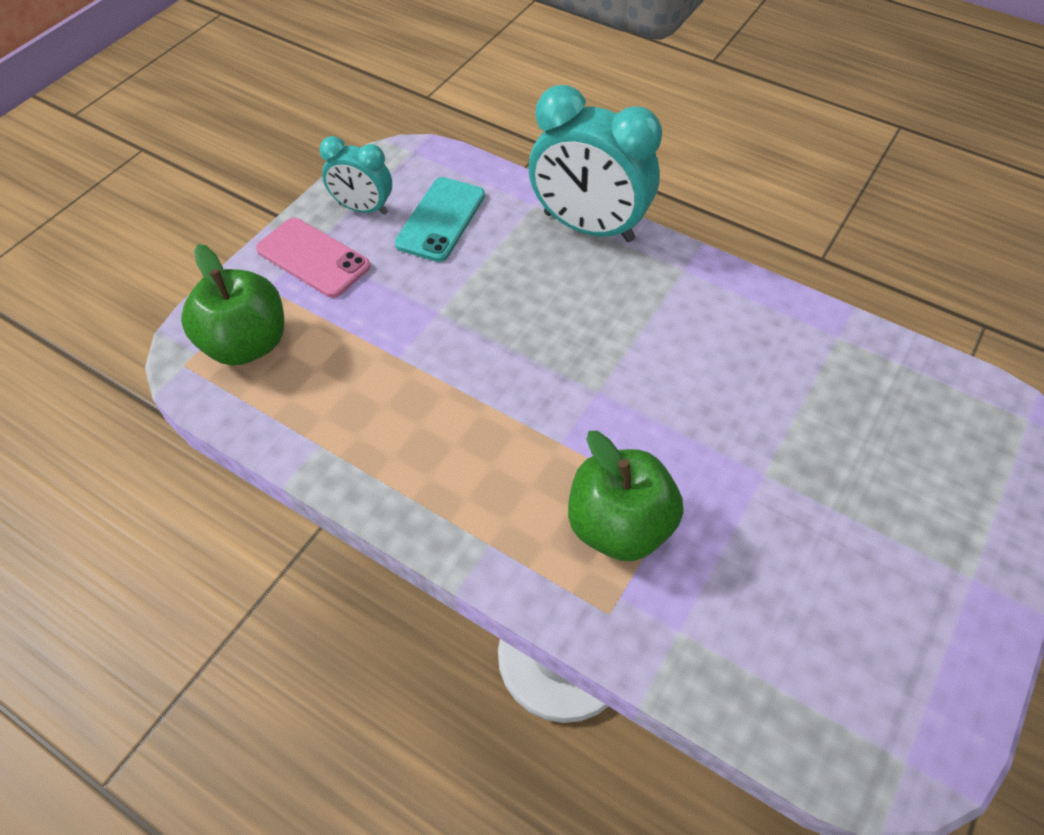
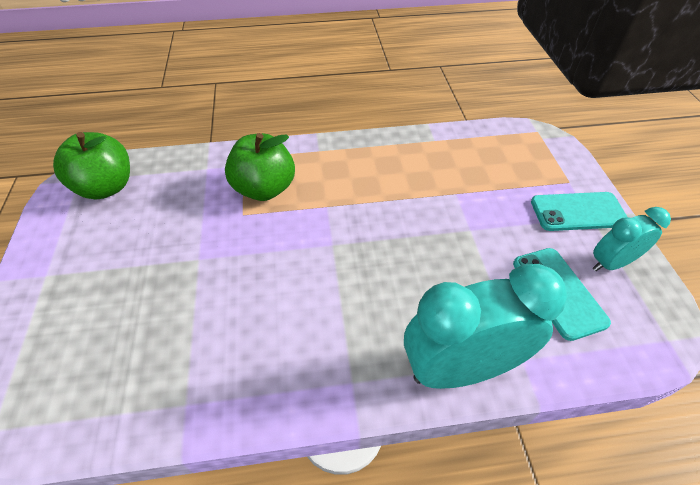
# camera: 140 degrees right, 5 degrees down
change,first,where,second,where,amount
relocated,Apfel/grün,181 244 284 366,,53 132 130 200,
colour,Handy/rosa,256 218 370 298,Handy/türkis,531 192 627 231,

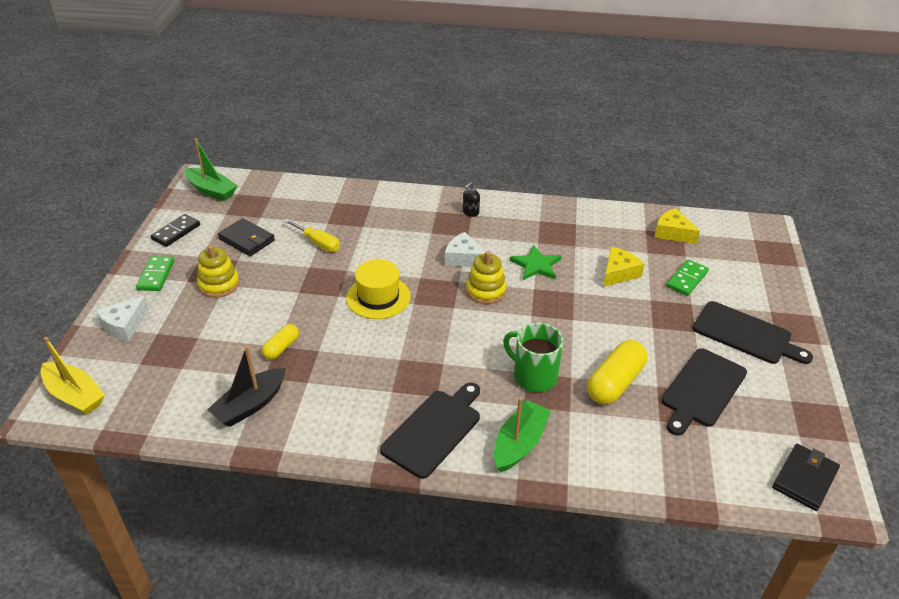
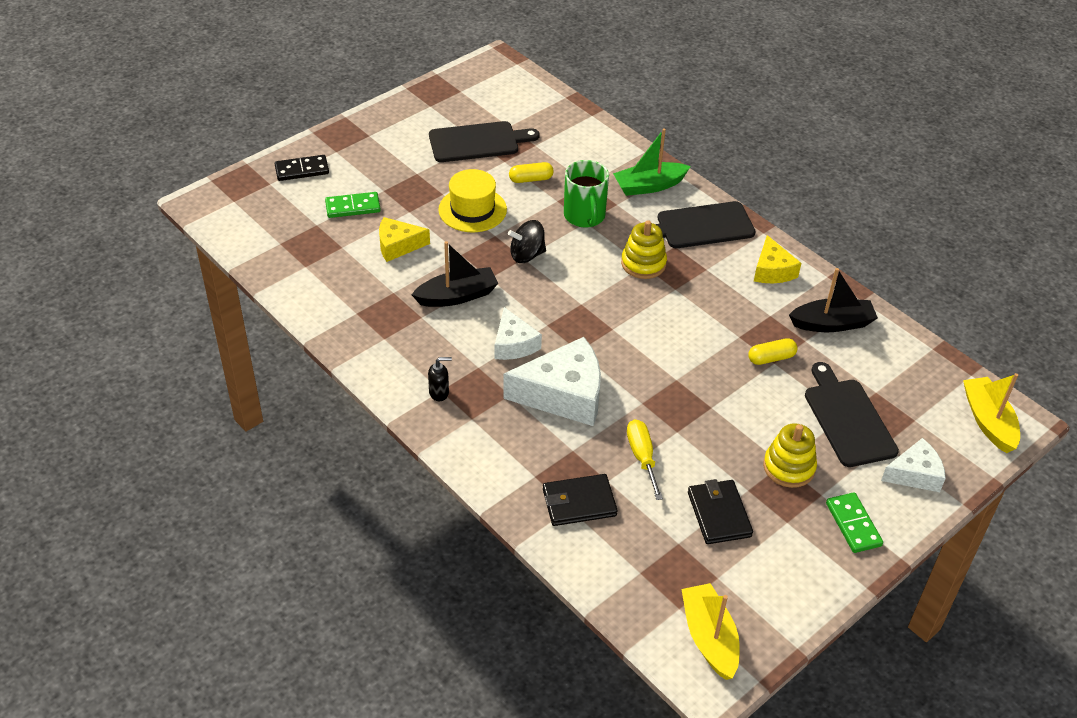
# camera: 140 degrees left, 5 degrees up
change,first,where,second,where,amount
spun,Dominostein/grün,136 256 174 291,,826 492 883 553,60 degrees counterclockwise
relocated,Dominostein/schwarz,151 214 200 247,,275 155 329 181,
colour,Boot/grün,185 138 238 201,Boot/gelb,681 583 740 680,
relocated,Hut/gelb,346 259 411 319,,438 169 507 232,
relocated,Stapelspielzeug/gelb,466 251 507 304,,621 220 667 279,
exchanged,Stern/grün,510 245 561 280,Boot/schwarz,411 241 499 307,
size,Kapsel/gelb,587 340 647 404,,509 162 554 183,x0.56
relocated,Käse/gelb,654 208 700 244,,754 235 801 283,
relocated,Schneidebrett/schwarz,693 301 813 364,,805 362 899 467,
relocated,Geldbörse/schwarz,772 444 840 511,,543 474 618 526,
appeared,,,Käse/weiß,503 337 601 426,
appeared,,,Kreisel/schwarz,508 220 546 263,

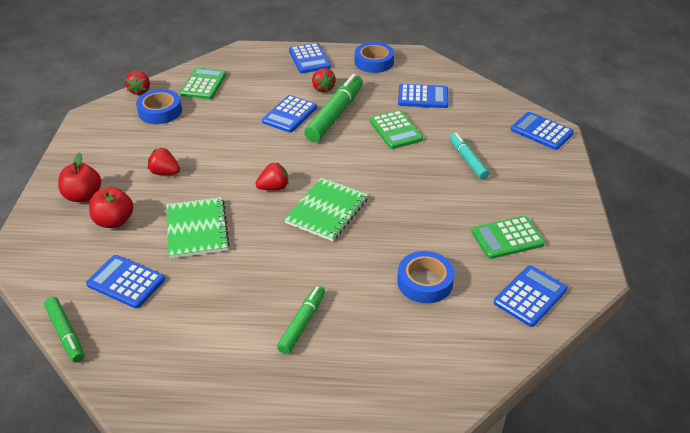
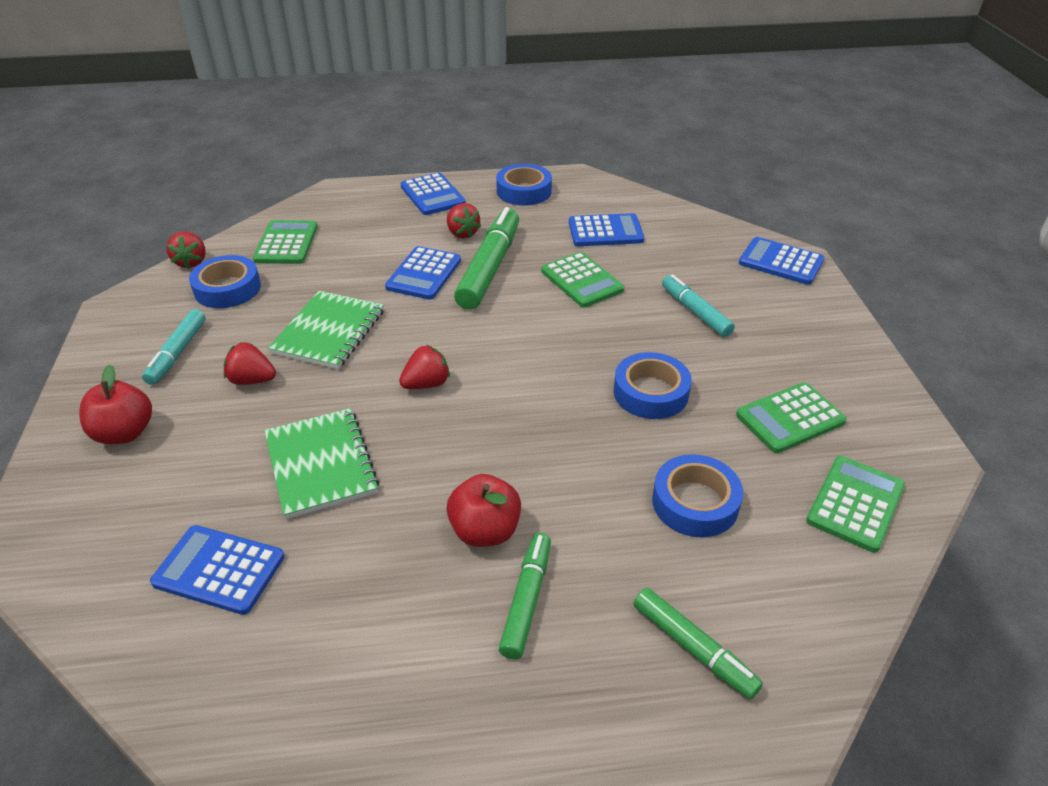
# camera: 10 degrees left, 0 degrees up
change,first,where,second,where,amount
relocated,Filzstift/grün,44 297 85 363,,633 588 763 699,
relocated,Apfel/rot,89 187 133 228,,446 474 521 547,
relocated,Notizbuch/grün,284 178 368 241,,268 291 384 369,
colour,Taschenrechner/blau,494 265 568 327,Taschenrechner/grün,806 456 905 553,
appeared,,,Filzstift/türkis,142 309 206 385,
appeared,,,Klebeband/blau,614 352 692 419,

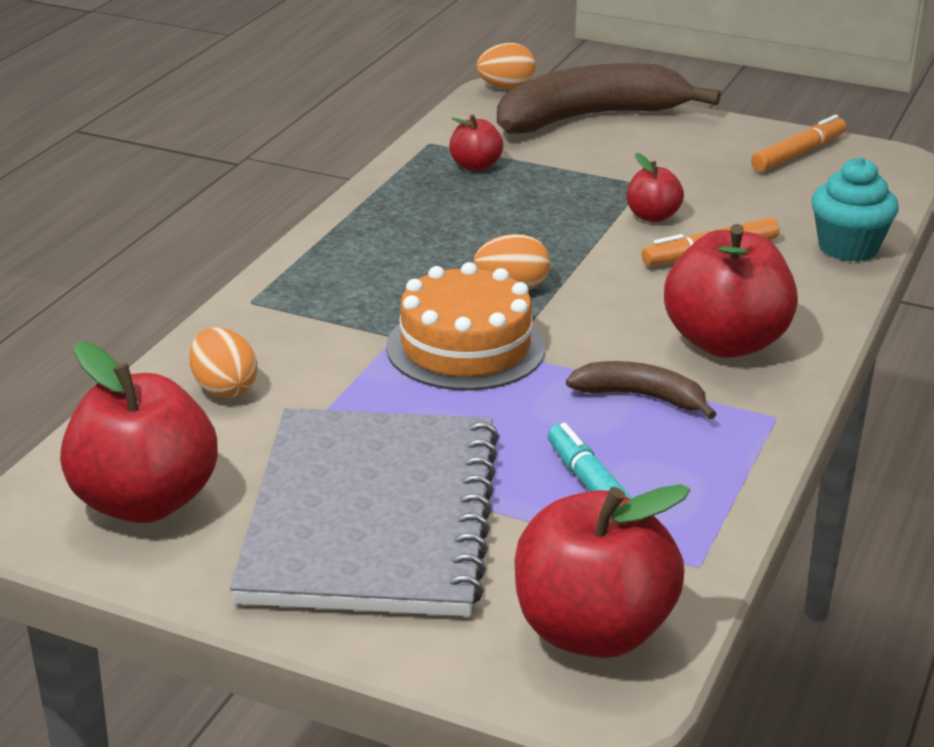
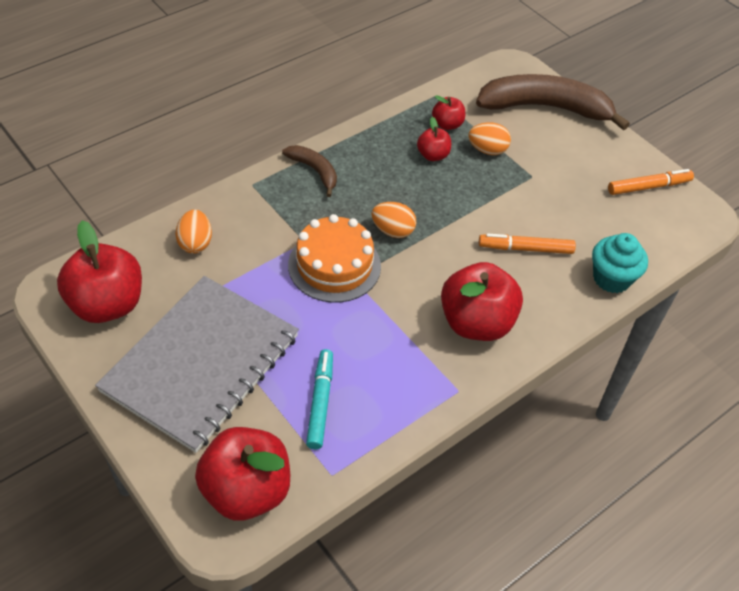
# camera: 25 degrees right, 20 degrees up
change,first,where,second,where,amount
relocated,Ei/orange,476 43 536 89,,468 122 511 155,
relocated,Banane/braun,566 361 716 419,,282 145 337 197,
relocated,Apfel/rot,627 153 684 222,,417 117 451 161,

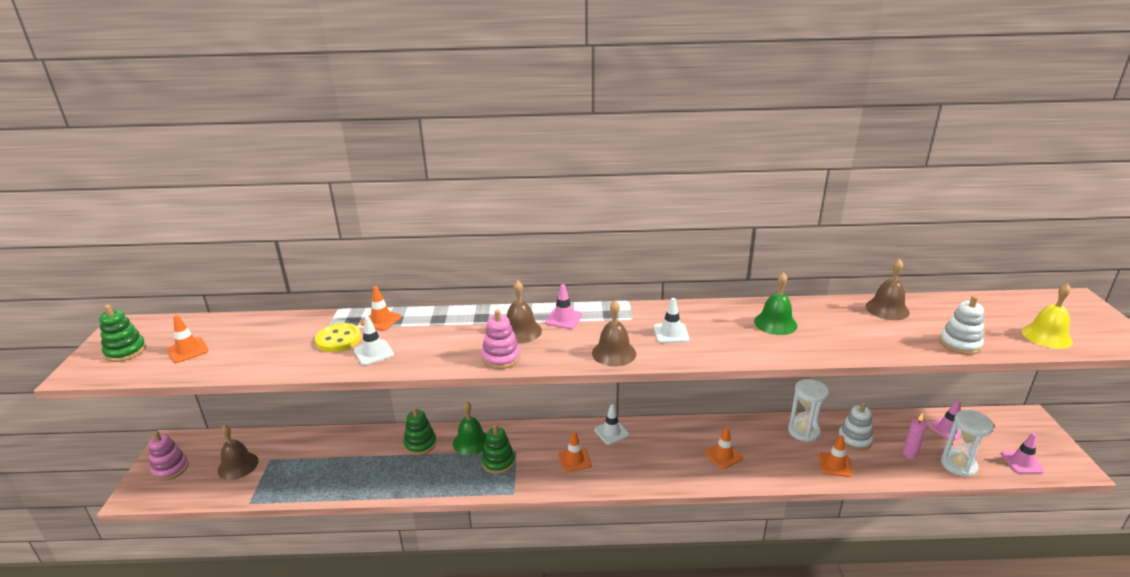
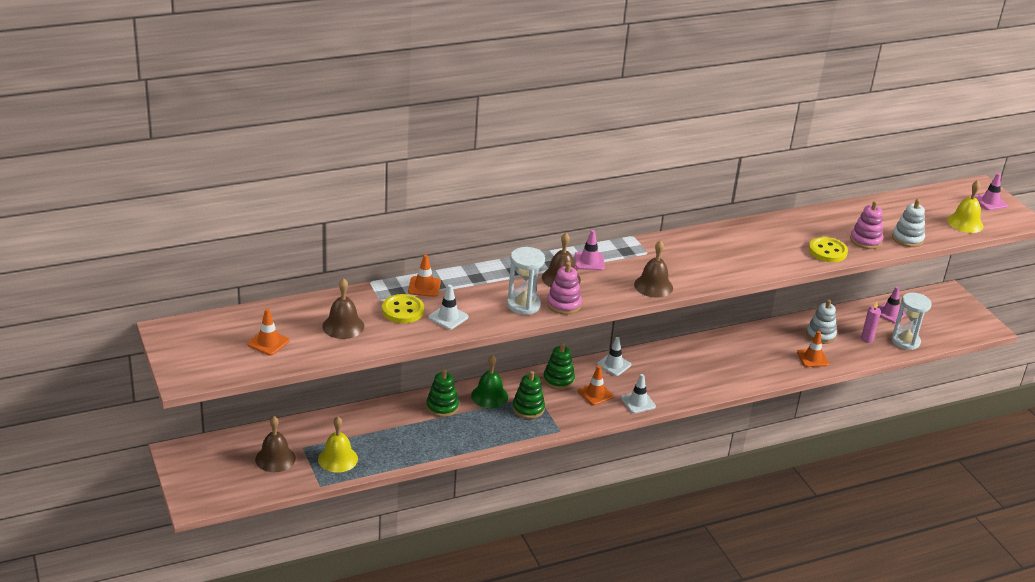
# camera: 25 degrees left, 5 degrees up
change,first,where,second,where,amount
relocated,Stapelspielzeug/grün,99 304 146 362,,543 343 575 390,
relocated,Stapelspielzeug/rosa,149 431 189 481,,850 201 883 249,
relocated,Leitkegel/weiß,654 298 689 343,,621 374 656 413,
missing,Leitkegel/orange,705 427 743 469,,,
missing,Glocke/grün,754 272 797 335,,,
relocated,Sanduhr/weiß,788 379 829 442,,507 247 545 315,
relocated,Glocke/braun,866 259 910 320,,322 278 364 339,
relocated,Leitkegel/rosa,1001 433 1045 473,,975 173 1008 210,
appeared,,,Glocke/gelb,318 417 358 473,
appeared,,,Knopf/gelb,809 237 848 262,

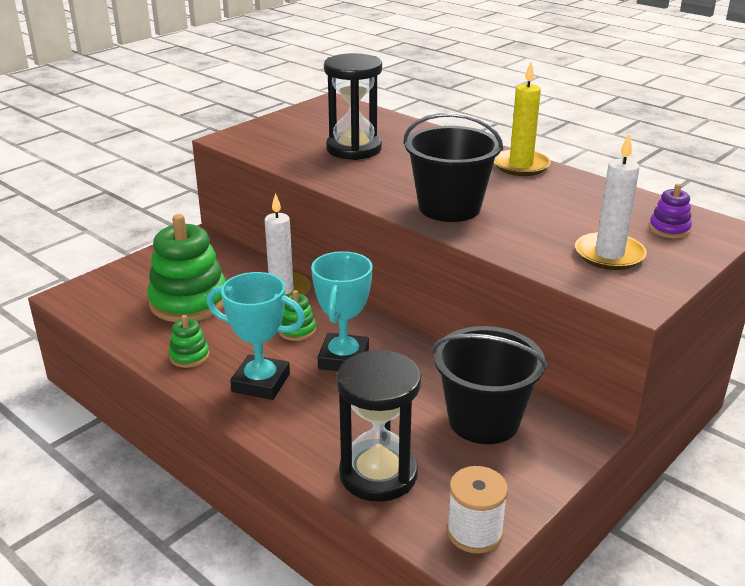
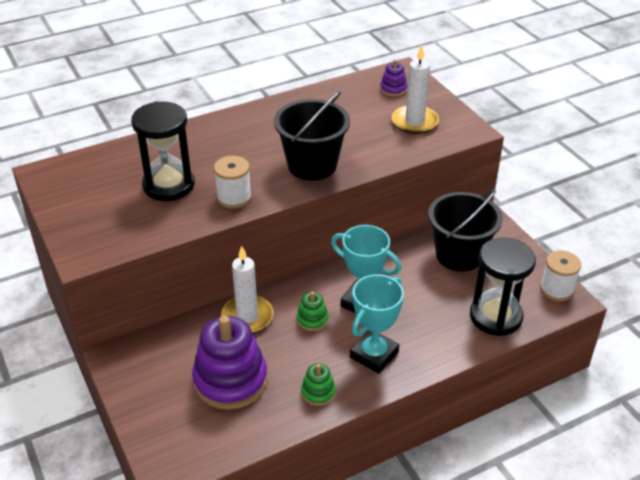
# camera: 70 degrees left, 10 degrees up
change,first,where,second,where,amount
colour,Stapelspielzeug/grün,147 214 226 322,Stapelspielzeug/lila,192 316 268 410,
missing,Kerze/gelb,494 62 551 176,,,
appeared,,,Garnrolle/weiß,214 156 252 209,

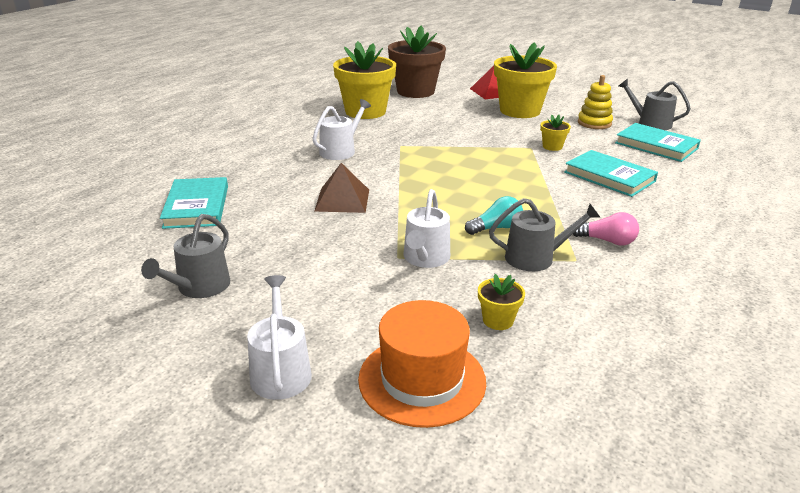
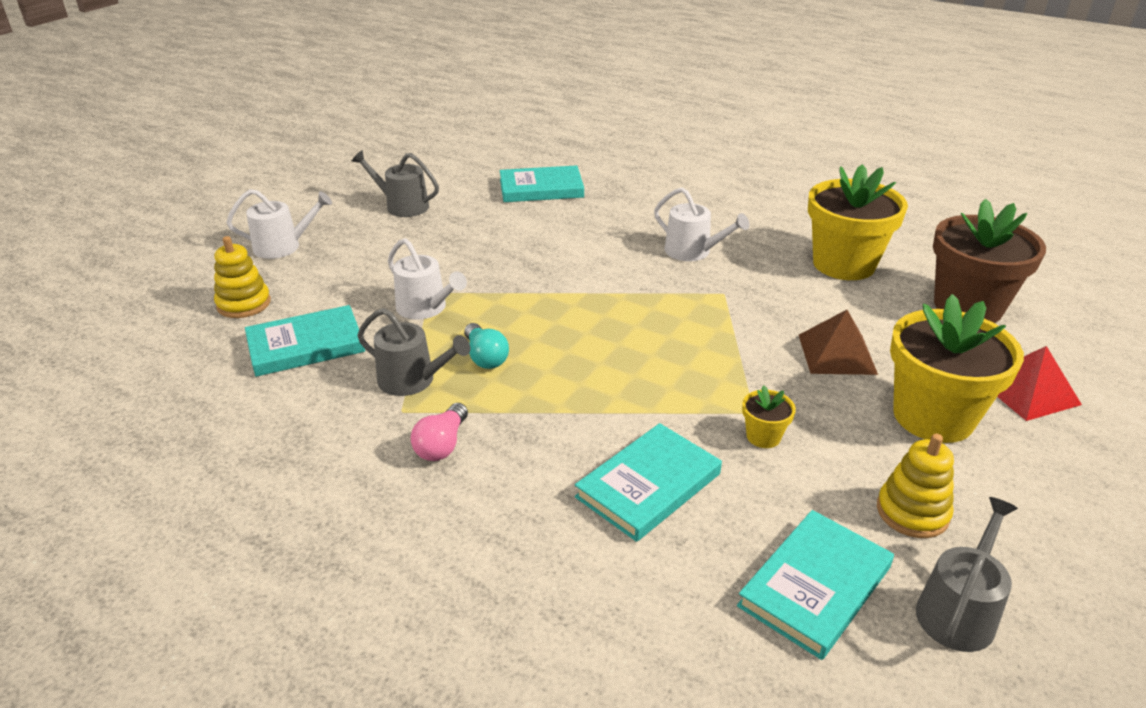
# camera: 90 degrees right, 5 degrees up
change,first,where,second,where,amount
relocated,Pyramide/braun,314 163 369 213,,799 310 878 375,
exchanged,Hut/orange,358 300 486 428,Stapelspielzeug/gelb,214 236 271 318,
spun,Gießkanne/weiß,403 189 450 268,,388 238 467 319,150 degrees counterclockwise
exchanged,Blumentopf/gelb,478 274 525 330,Buch/türkis,245 305 365 377,
spun,Gießkanne/grau,489 198 600 271,,357 308 470 396,60 degrees counterclockwise

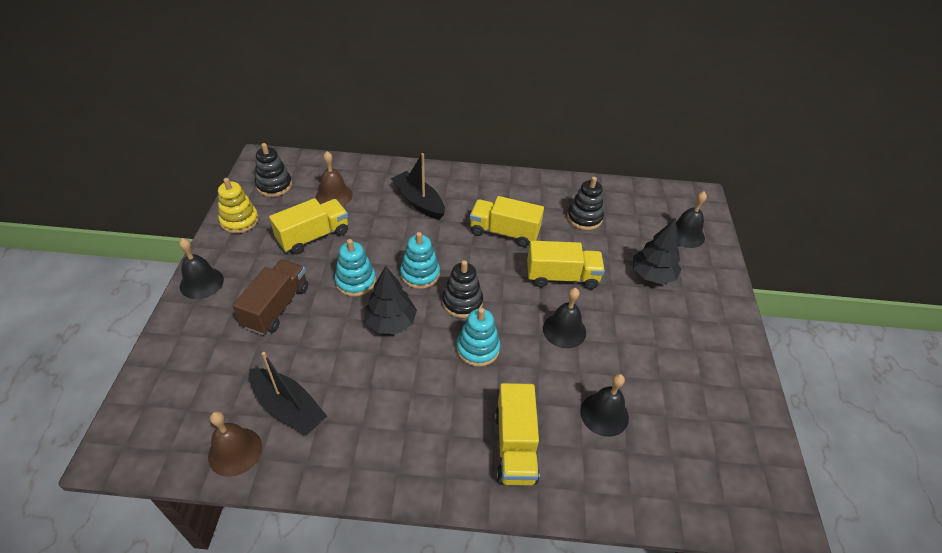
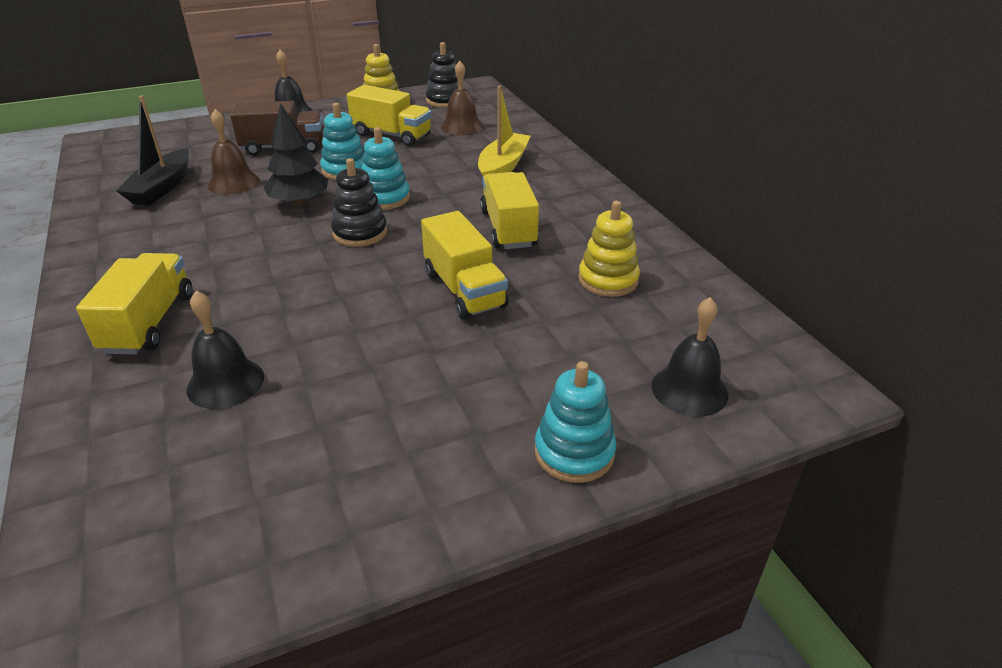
# camera: 65 degrees right, 10 degrees down
change,first,where,second,where,amount
relocated,Glocke/braun,208 411 262 477,,207 109 259 194,
colour,Boot/schwarz,391 153 445 220,Boot/gelb,478 86 531 176,
relocated,Stapelspielzeug/türkis,457 308 500 367,,535 361 616 483,
spun,Lastwagen/gelb,495 383 540 485,,76 253 192 355,120 degrees clockwise
missing,Glocke/schwarz,543 288 586 348,,,
colour,Stapelspielzeug/schwarz,567 177 604 230,Stapelspielzeug/gelb,578 201 640 297,
missing,Baum/schwarz,633 219 682 284,,,

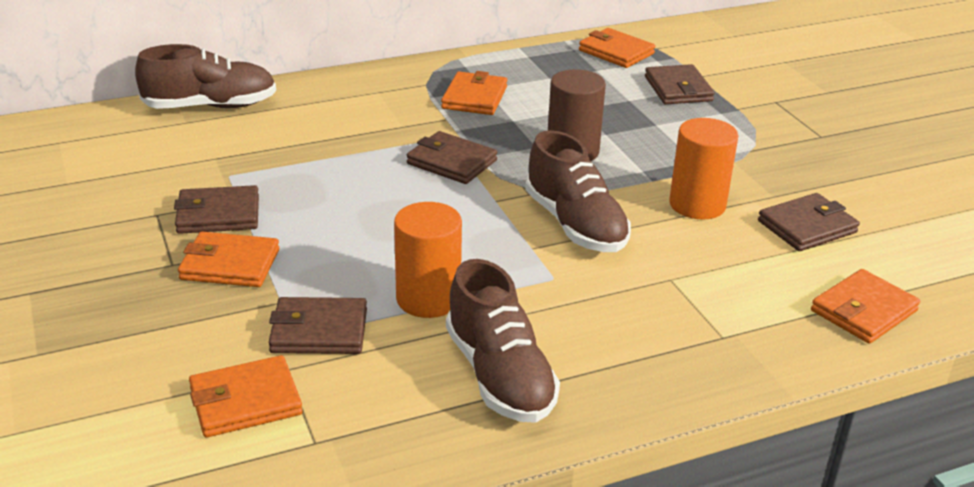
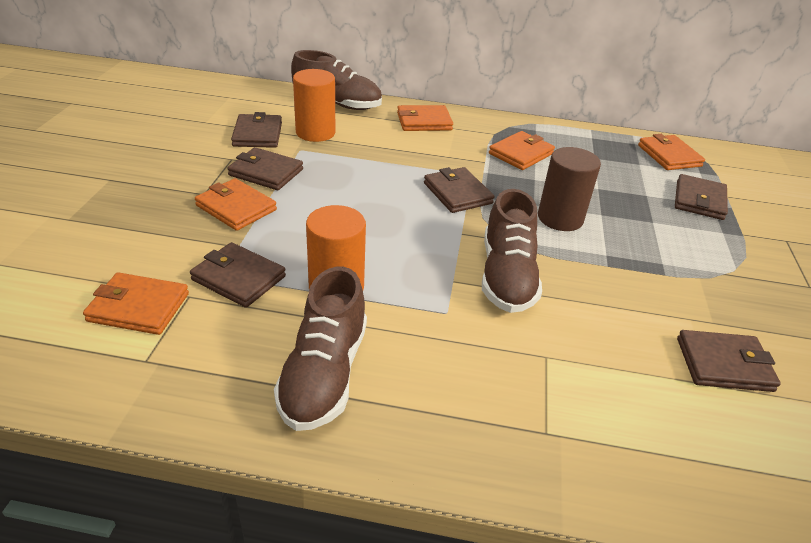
# camera: 30 degrees right, 5 degrees up
change,first,where,second,where,amount
relocated,Vollzylinder/orange,669 118 738 219,,293 69 335 142,
relocated,Geldbörse/orange,811 269 920 344,,397 105 453 131,
appeared,,,Geldbörse/braun,231 112 282 148,

